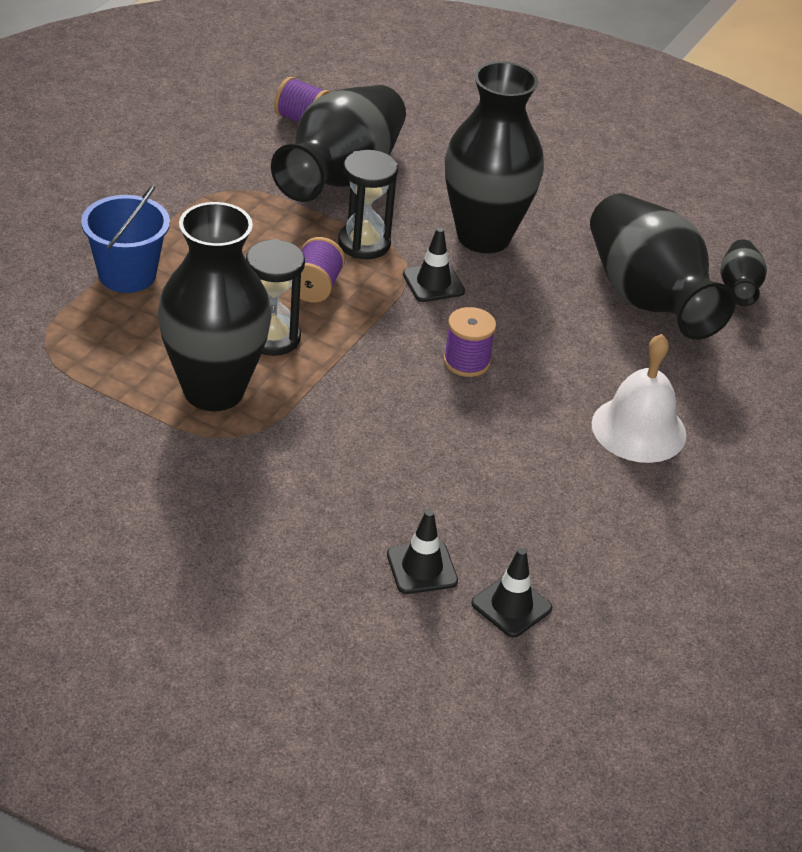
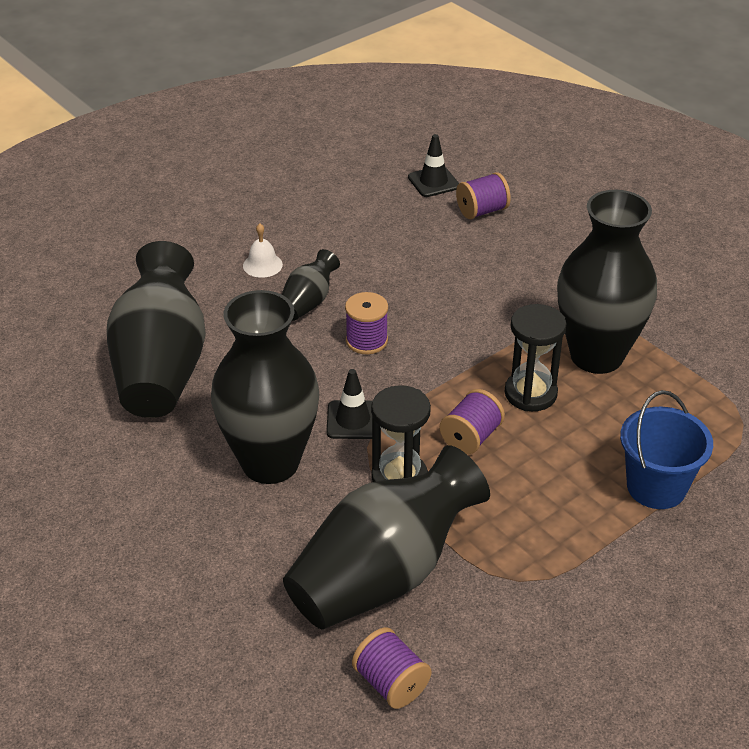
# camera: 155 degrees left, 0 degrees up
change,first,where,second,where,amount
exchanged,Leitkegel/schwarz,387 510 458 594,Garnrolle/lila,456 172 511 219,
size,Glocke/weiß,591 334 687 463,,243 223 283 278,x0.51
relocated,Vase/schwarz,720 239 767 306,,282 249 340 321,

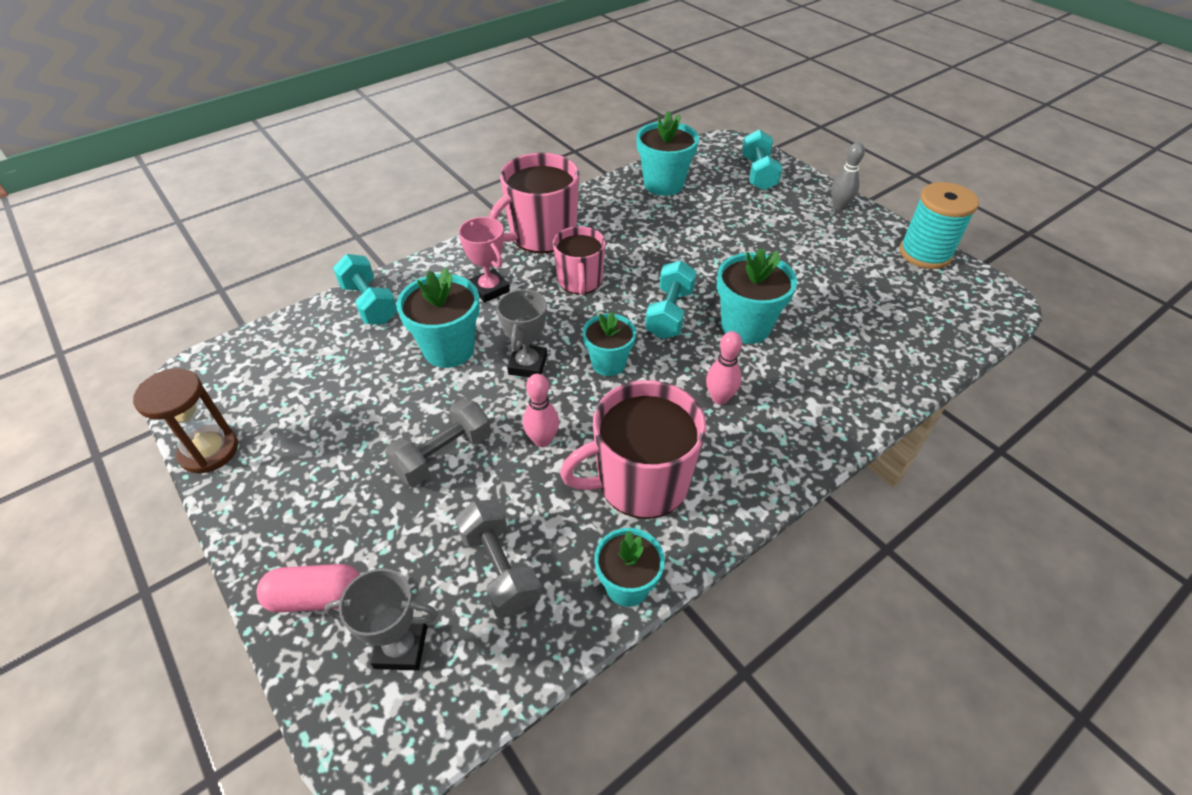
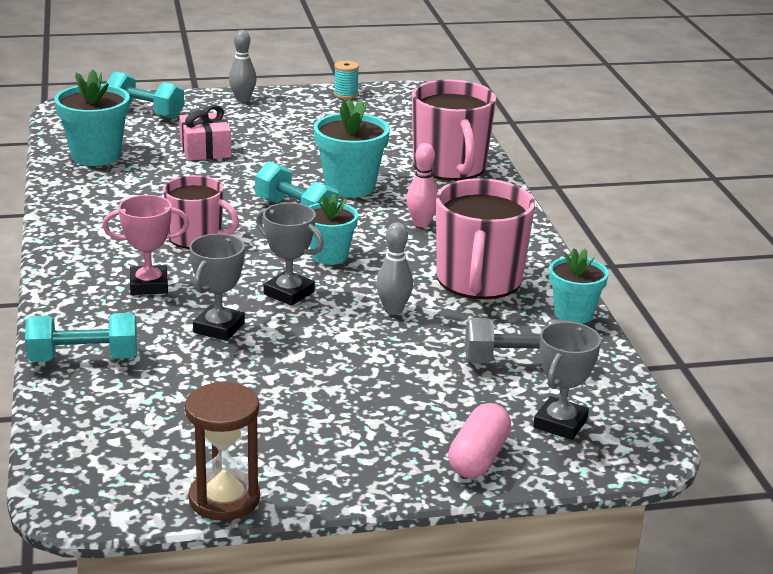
# camera: 65 degrees left, 20 degrees down
change,first,where,second,where,amount
missing,Hantel/grau,385 399 491 486,,,
exchanged,Blumentopf/türkis,396 268 480 368,Pokal/grau,189 234 245 341,
relocated,Tasse/rosa,489 153 579 253,,412 80 496 181,
colour,Bowlingkegel/rosa,523 374 559 447,Bowlingkegel/grau,376 222 413 315,
size,Garnrolle/türkis,899 182 979 269,,334 61 359 99,x0.49
appeared,,,Geschenk/rosa,179 105 231 161,

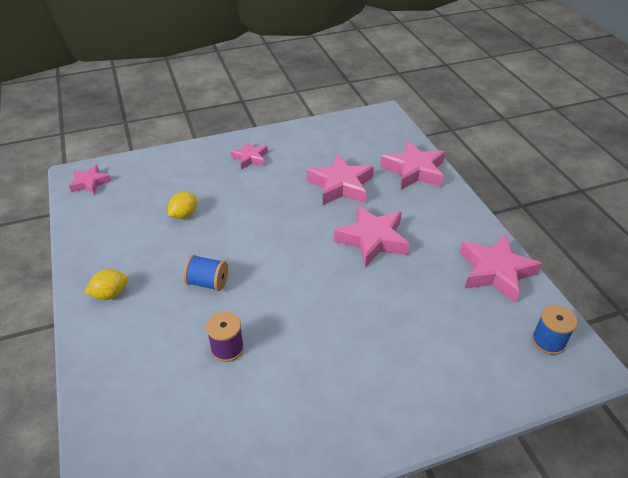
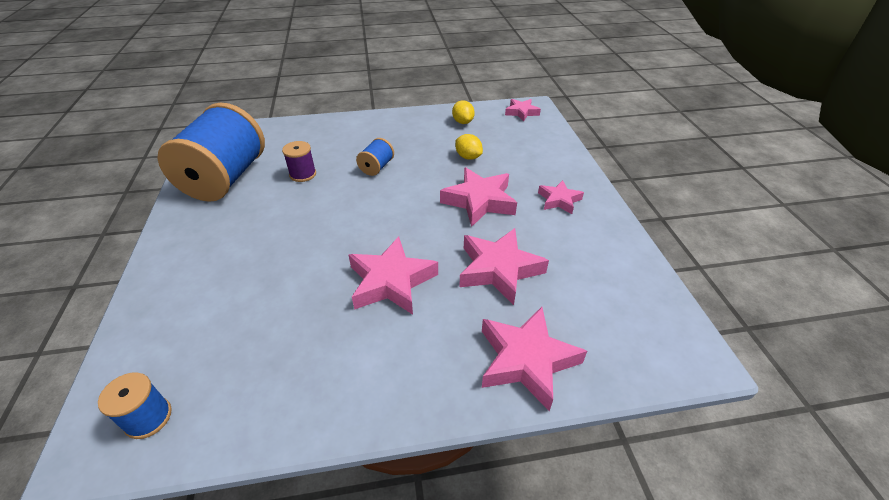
# camera: 100 degrees right, 0 degrees up
change,first,where,second,where,amount
relocated,Zitrone/gelb,84 270 128 300,,452 100 475 124,
relocated,Stern/rosa,460 235 542 303,,440 167 517 227,
appeared,,,Garnrolle/blau,157 102 265 202,

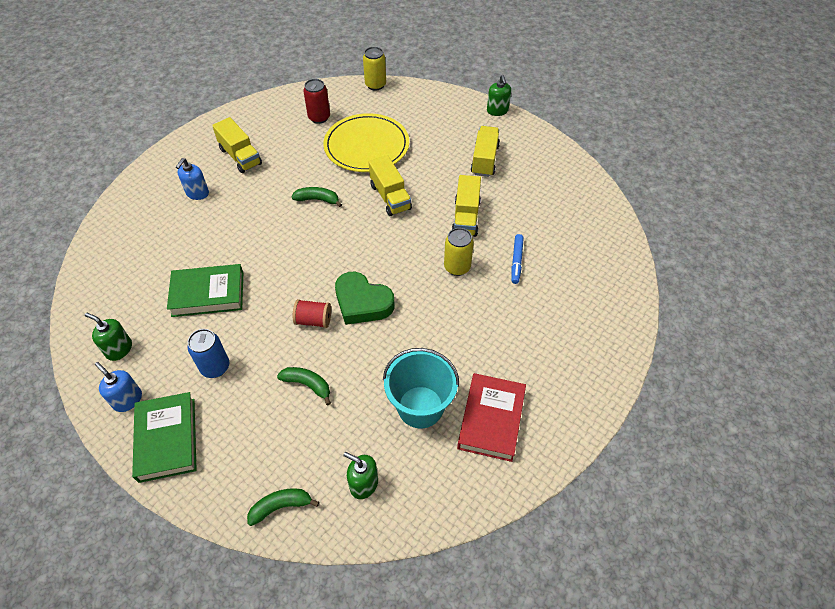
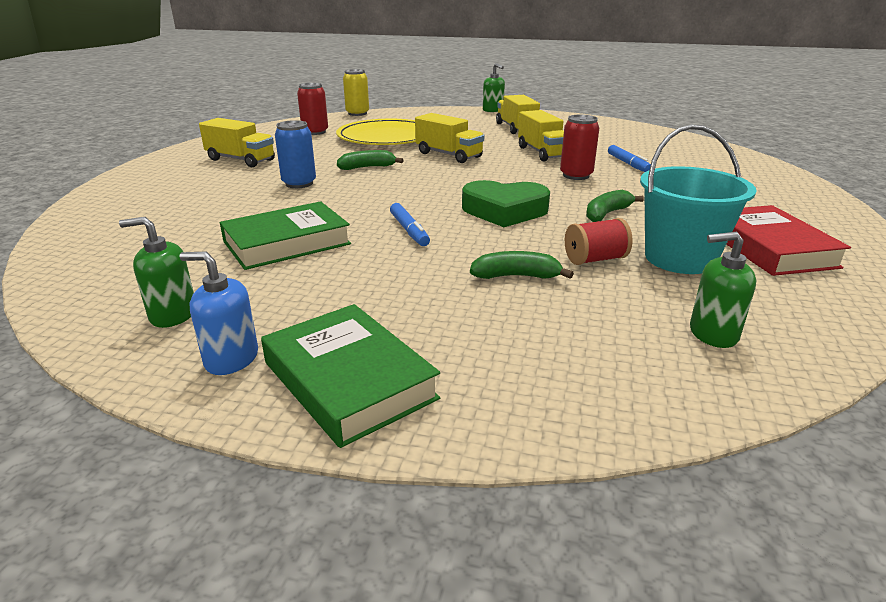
# camera: 25 degrees left, 25 degrees down
change,first,where,second,where,amount
missing,Seifenspender/blau,176 158 209 200,,,
relocated,Dose/blau,188 329 229 378,,275 120 316 188,
relocated,Banane/grün,247 488 319 526,,586 190 644 222,
relocated,Garnrolle/rot,293 299 331 328,,565 218 633 265,
colour,Dose/gelb,444 228 474 276,Dose/rot,560 115 599 180,
appeared,,,Filzstift/blau,390 203 430 246,

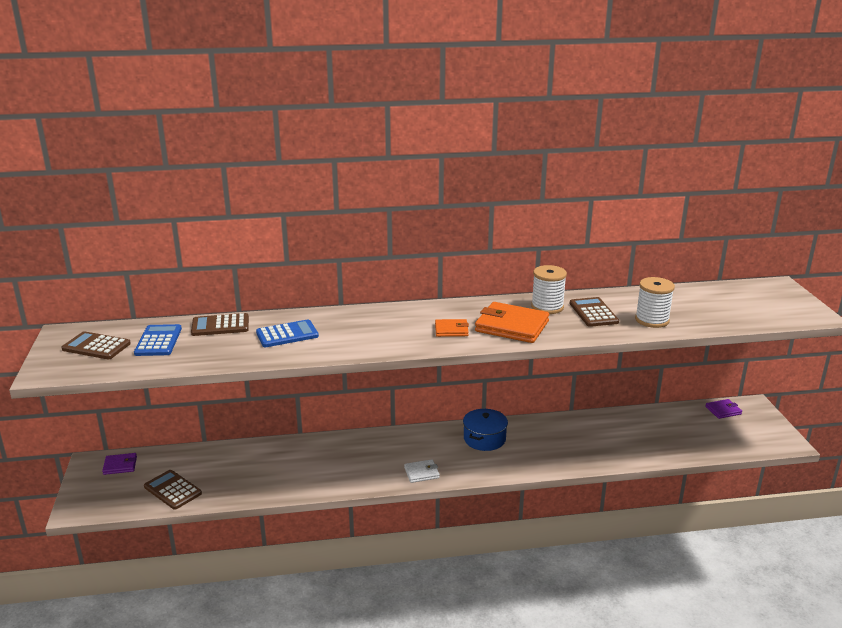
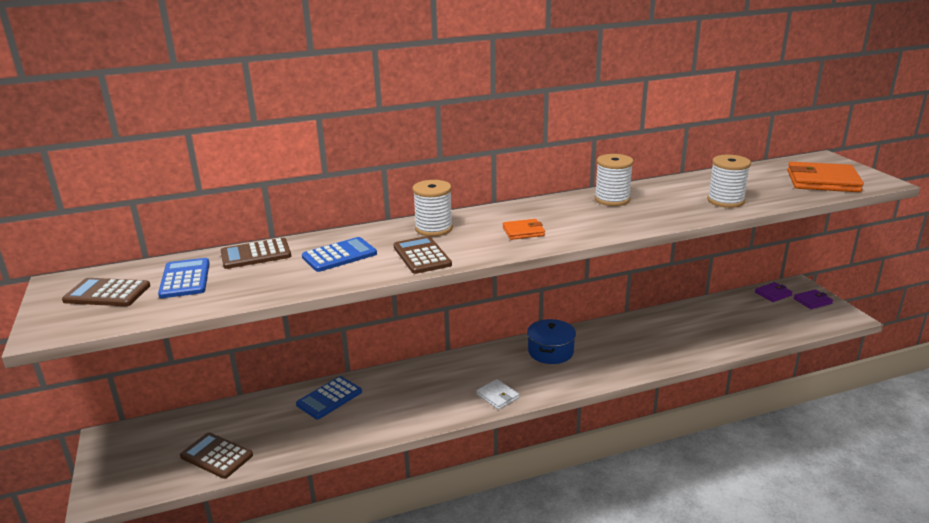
# camera: 10 degrees left, 0 degrees up
change,first,where,second,where,amount
relocated,Geldbörse/lila,102 453 137 475,,794 289 833 309,
spun,Geldbörse/weiß,404 459 440 483,,476 379 519 410,75 degrees clockwise
relocated,Geldbörse/orange,475 302 549 343,,787 162 864 192,
relocated,Taschenrechner/braun,570 297 619 327,,393 236 452 274,
appeared,,,Taschenrechner/blau,296 376 362 419,
appeared,,,Garnrolle/weiß,413 180 453 236,

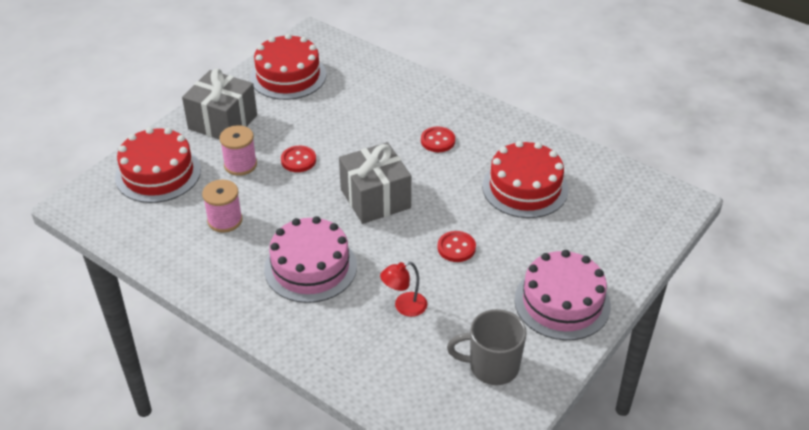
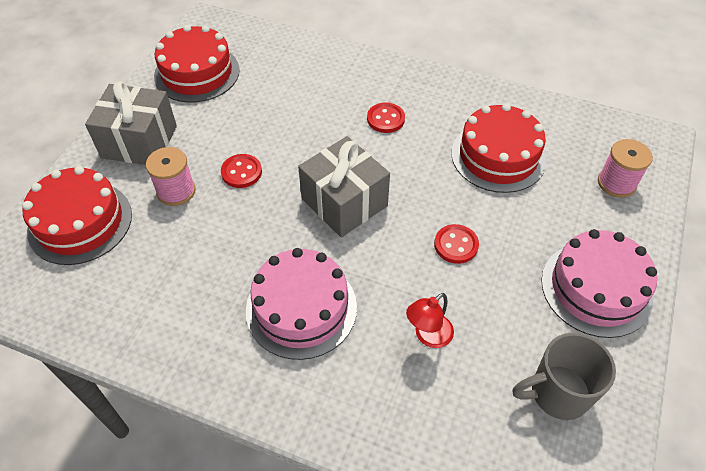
# camera: 15 degrees left, 10 degrees up
change,first,where,second,where,amount
relocated,Garnrolle/rosa,202 180 242 233,,598 139 653 198,

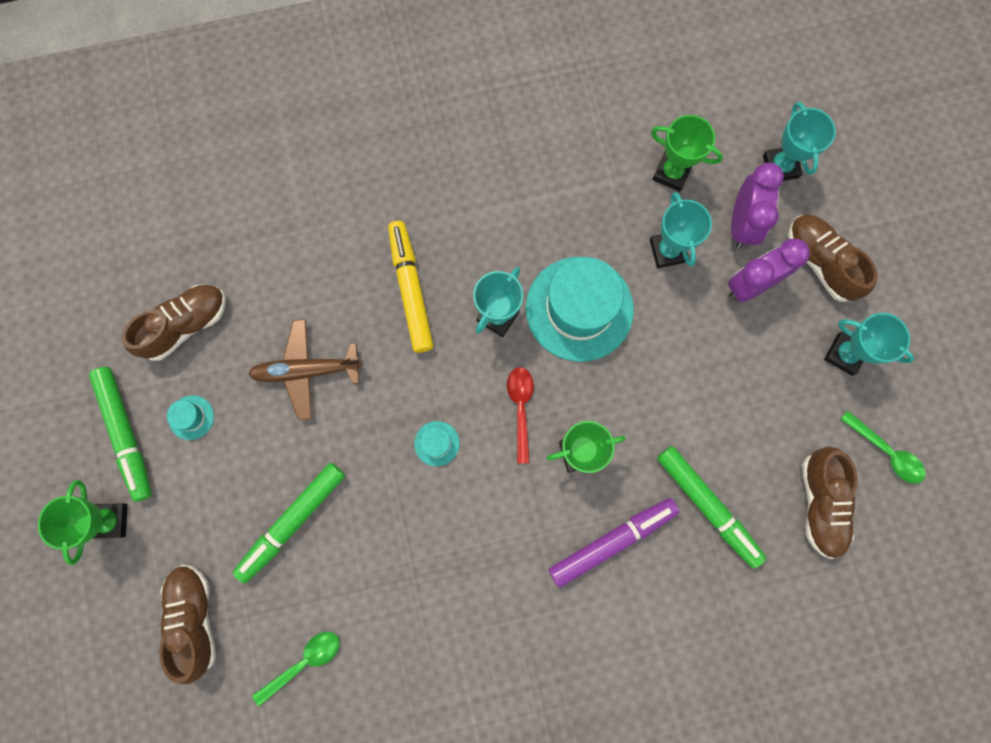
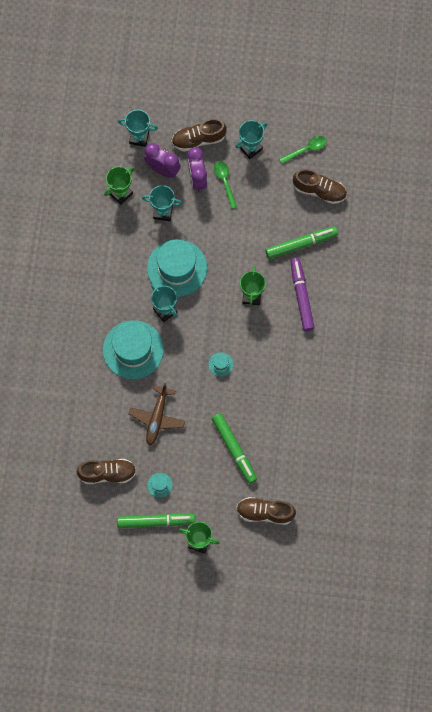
# camera: 70 degrees left, 5 degrees down
change,first,where,second,where,amount
spun,Schuh/braun,121 284 226 361,,77 459 136 484,105 degrees clockwise
relocated,Löffel/grün,252 632 339 706,,214 161 237 209,
exchanged,Filzstift/gelb,388 221 434 353,Hut/türkis,103 320 164 379,
missing,Löffel/rot,507 367 534 463,,,

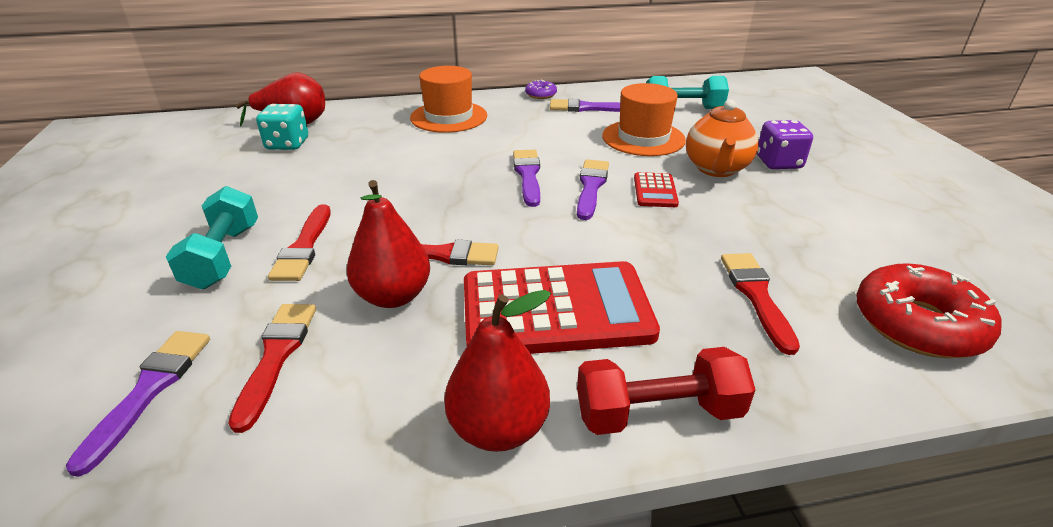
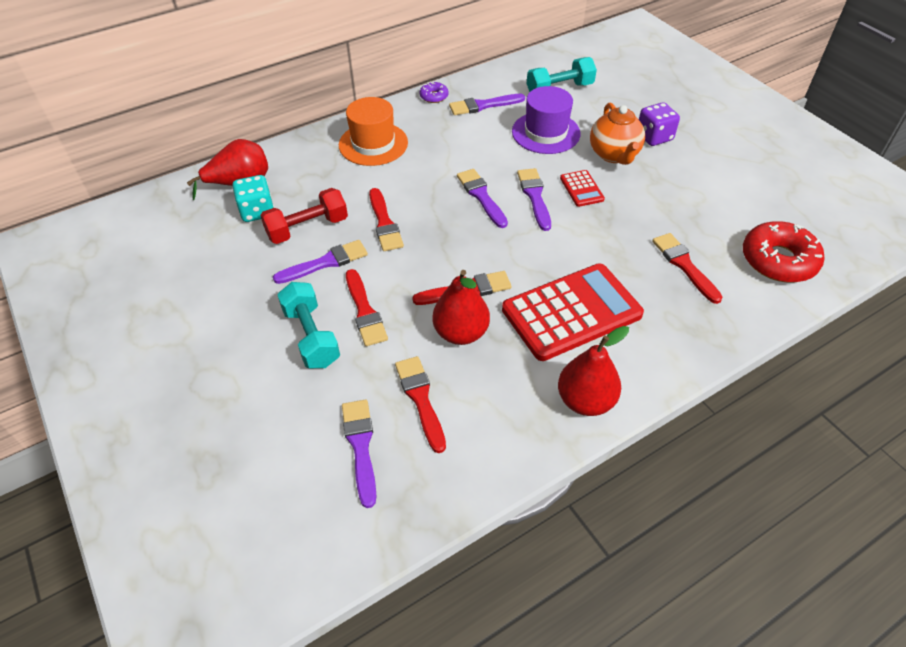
# camera: 20 degrees left, 15 degrees up
change,first,where,second,where,amount
relocated,Hantel/rot,577 347 755 435,,260 188 348 244,
colour,Hut/orange,602 83 686 156,Hut/lila,512 86 581 154,
appeared,,,Pinsel/lila,273 240 368 284,
appeared,,,Pinsel/rot,369 188 404 251,

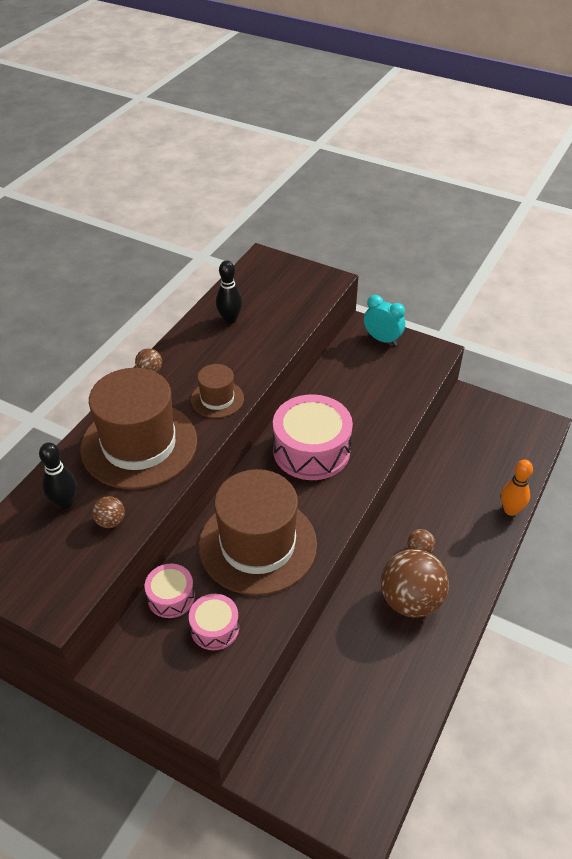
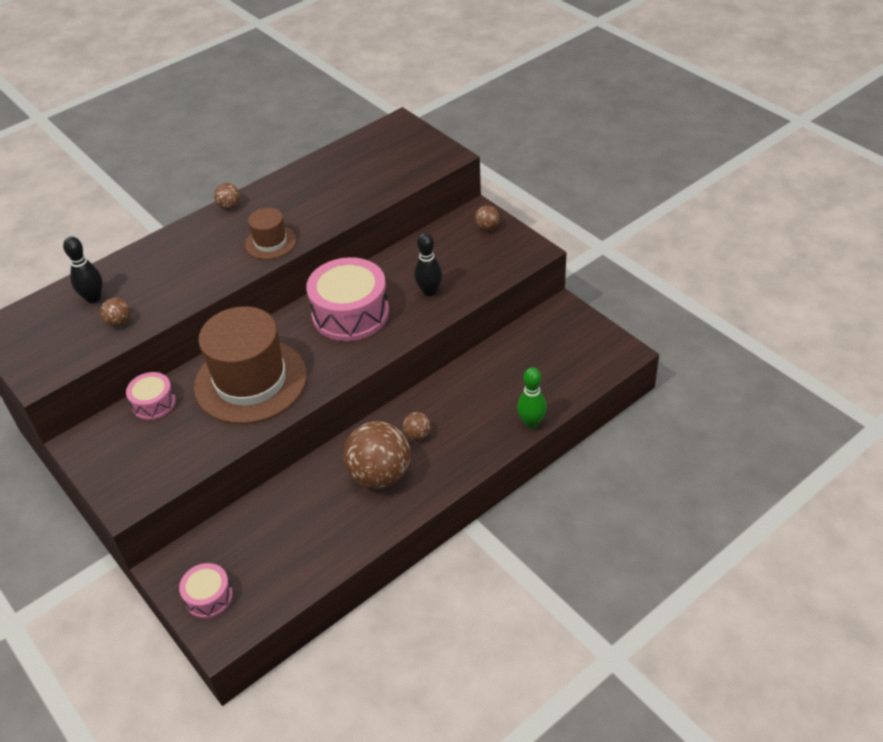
# camera: 25 degrees right, 0 degrees up
change,first,where,second,where,amount
missing,Hut/braun,80 368 197 489,,,
relocated,Trommel/rosa,189 594 239 650,,179 563 233 619,
relocated,Bowlingkegel/schwarz,216 260 243 324,,414 233 442 296,
exchanged,Wecker/türkis,364 295 405 345,Ball/braun,475 205 500 231,
colour,Bowlingkegel/orange,501 460 533 516,Bowlingkegel/grün,517 367 547 428,

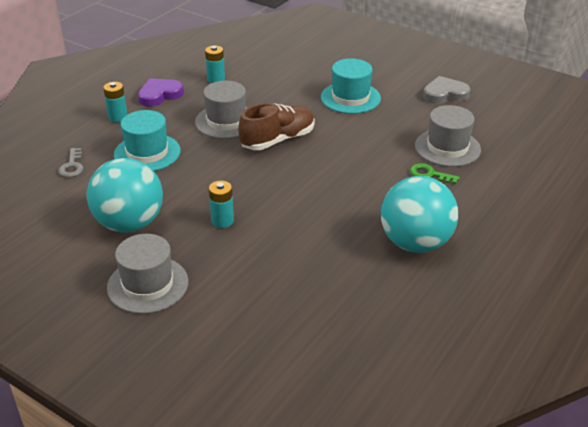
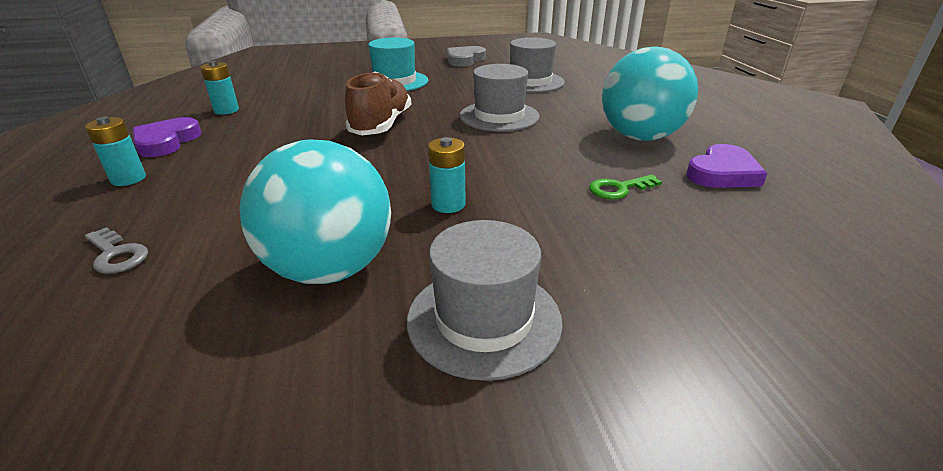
# camera: 45 degrees left, 5 degrees down
change,first,where,second,where,amount
missing,Hut/türkis,114 110 181 171,,,
relocated,Hut/grau,195 81 247 139,,460 64 540 132,
relocated,Schlüssel/grün,410 163 460 184,,589 175 662 200,
appeared,,,Herz/lila,686 144 767 188,

